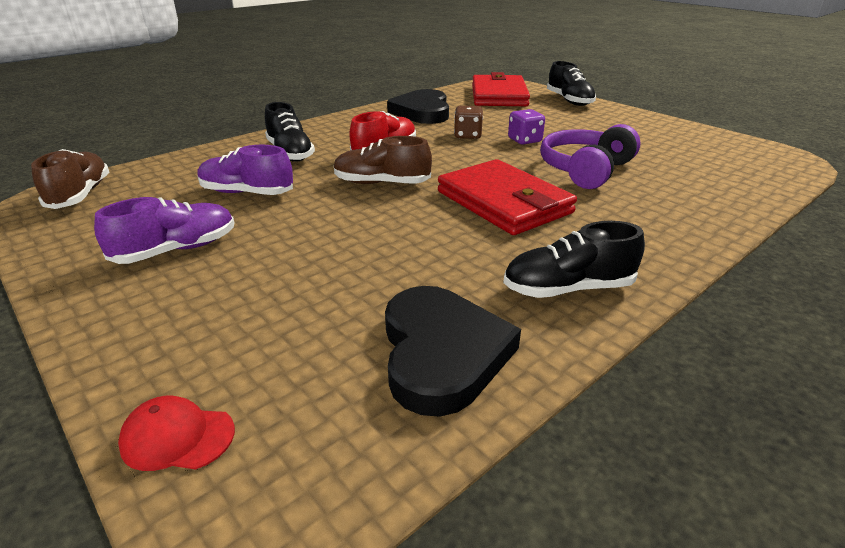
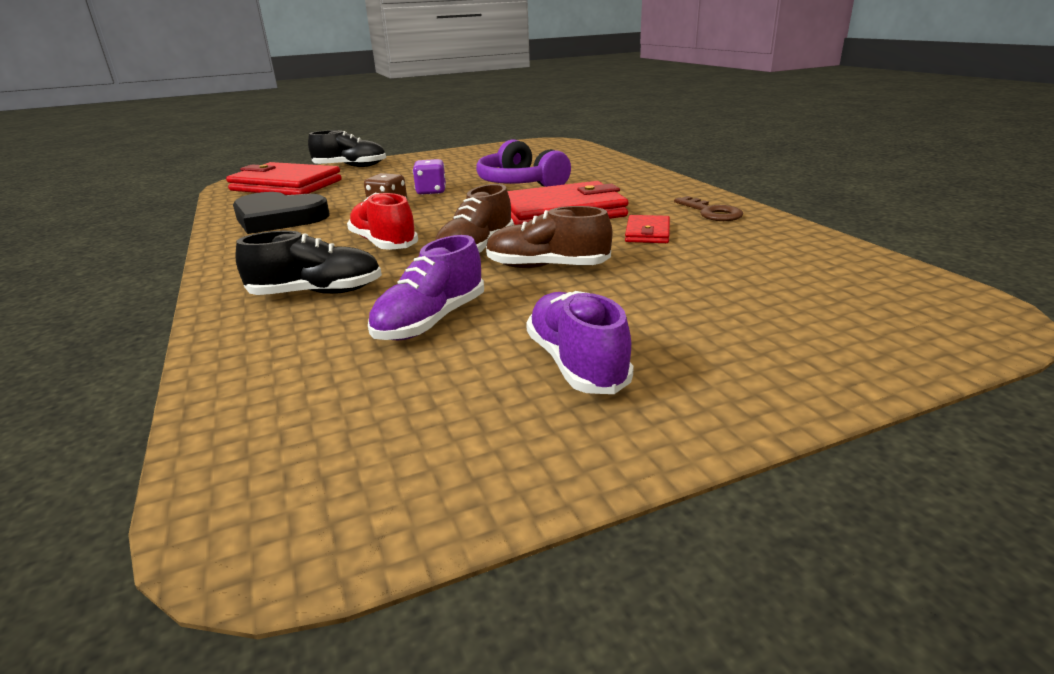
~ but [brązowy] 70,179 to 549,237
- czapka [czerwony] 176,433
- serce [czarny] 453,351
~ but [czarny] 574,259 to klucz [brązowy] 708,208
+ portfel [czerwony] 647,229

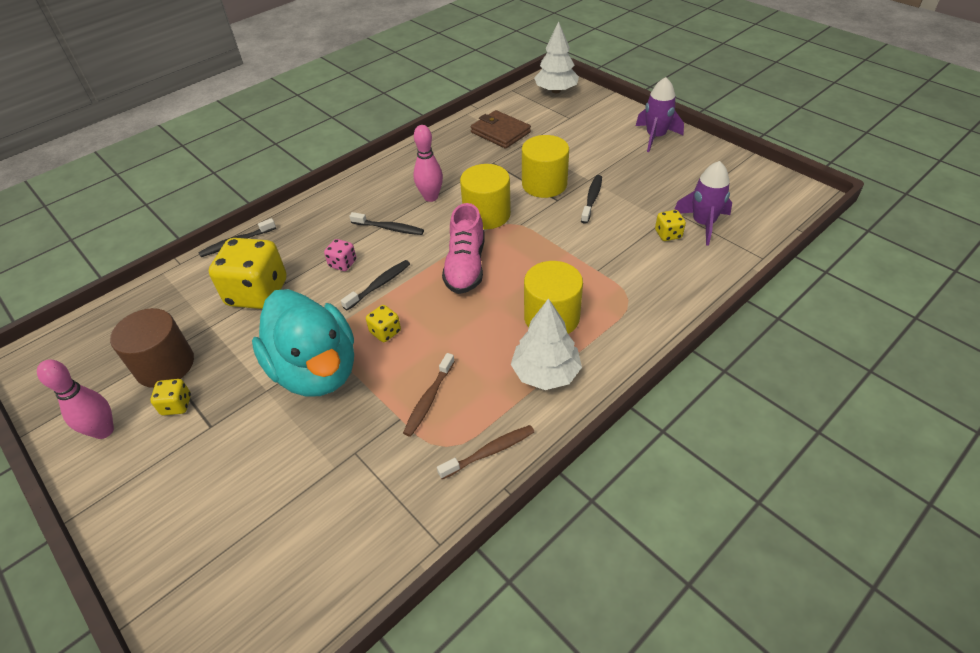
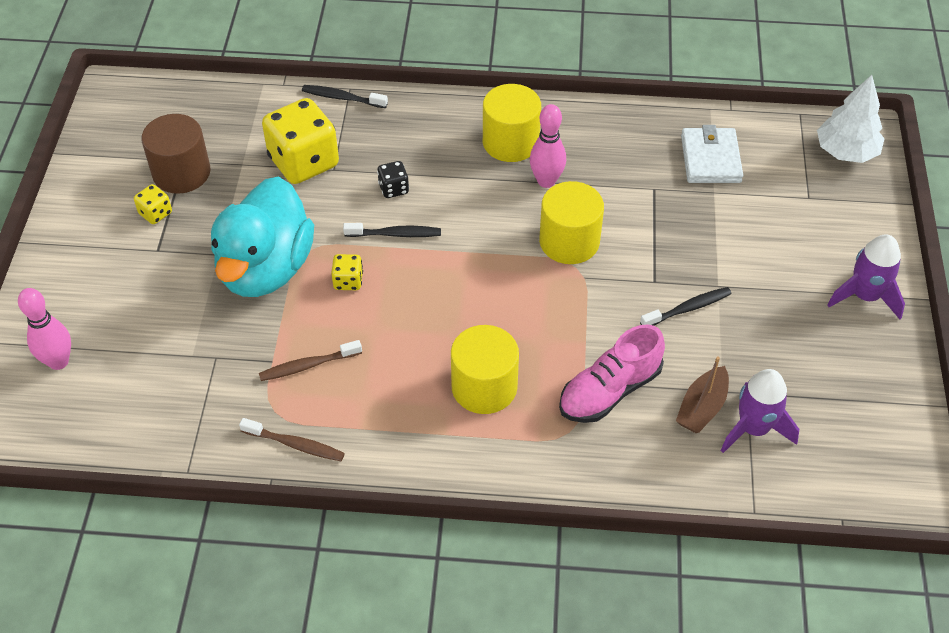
~ kręgiel [różowy] 75,399 to 44,329
~ kostka do gry [różowy] 340,255 to kostka do gry [czarny] 393,179
- szczoteczka do zębów [czarny] 387,223
~ but [różowy] 463,248 to 612,373
~ portfel [brązowy] 501,129 to portfel [biały] 712,154
- drzewko [biały] 546,344
~ walec [żółty] 545,166 to 512,123
~ kostka do gry [żółty] 670,225 to łódka [brązowy] 702,395

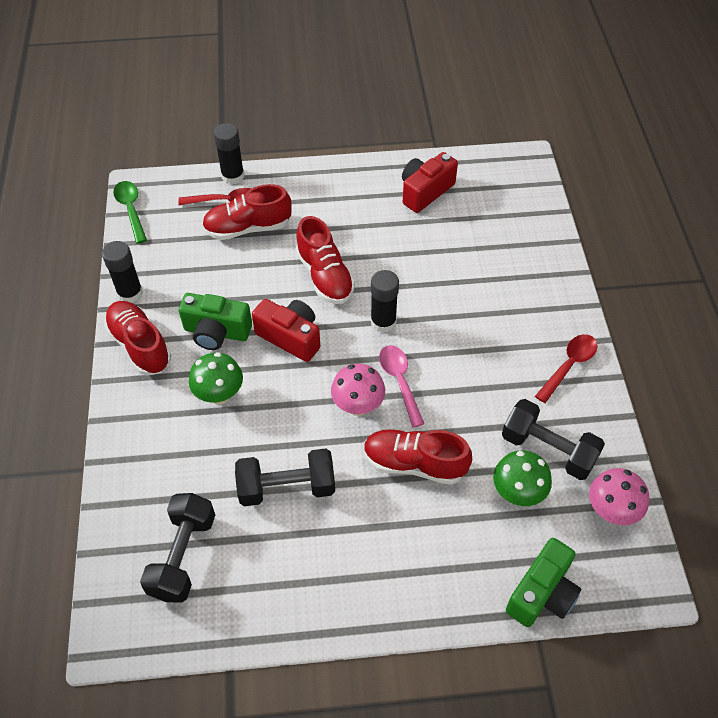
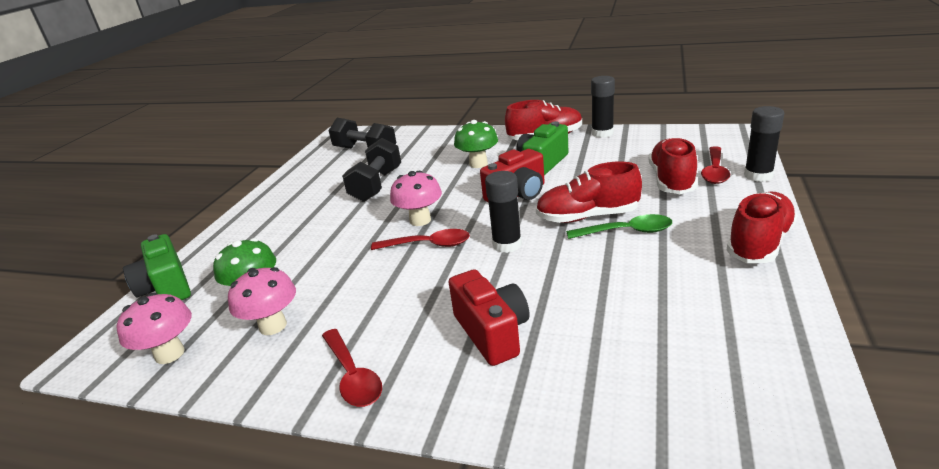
~ łyżka [zielony] 130,212 to 619,226
~ but [czerwony] 418,457 to 762,227
~ łyżka [różowy] 401,386 to łyżka [czerwony] 420,239
~ aparat fotograficzny [czerwony] 430,182 to 489,317
~ hantel [czarny] 553,439 to grzyb [różowy] 262,301

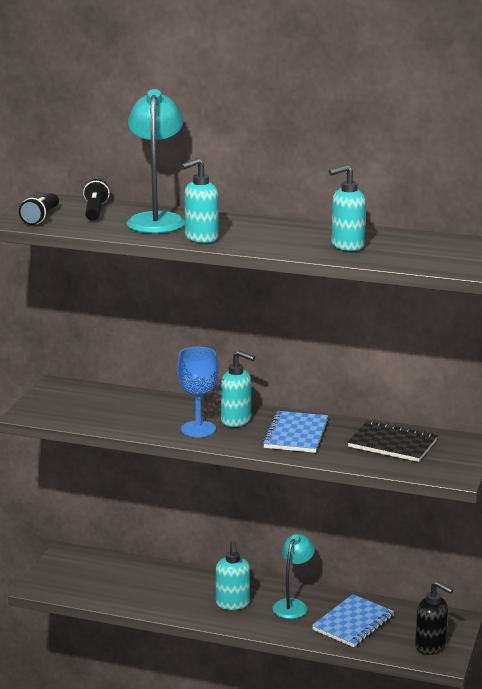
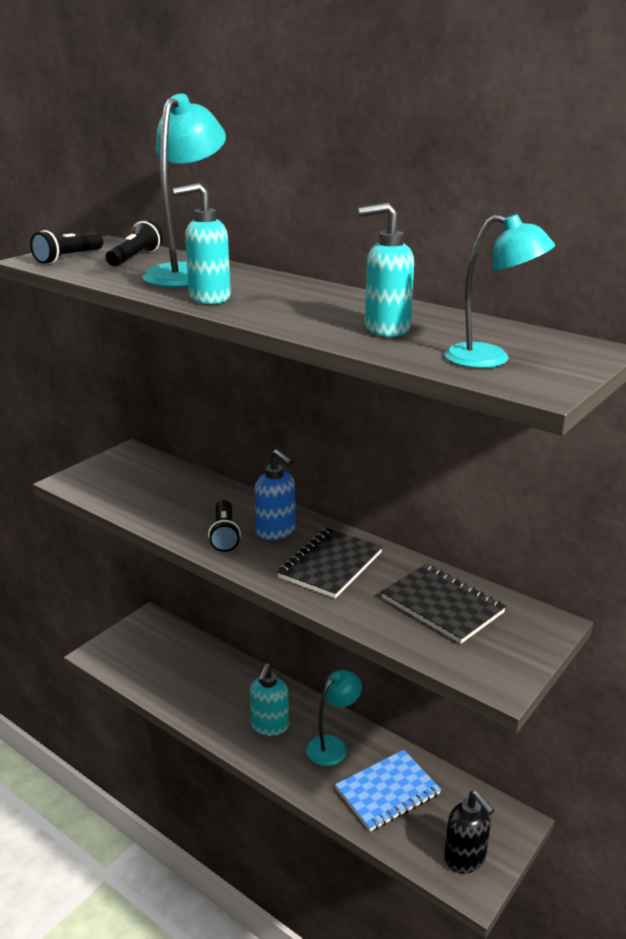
~ kielich [niebieski] 197,392 to latarka [czarny] 224,526
~ dozownik mydła [turkusowy] 238,388 to dozownik mydła [niebieski] 274,494
~ zeszyt [niebieski] 295,432 to zeszyt [czarny] 330,563
+ lampka [turkusowy] 499,291

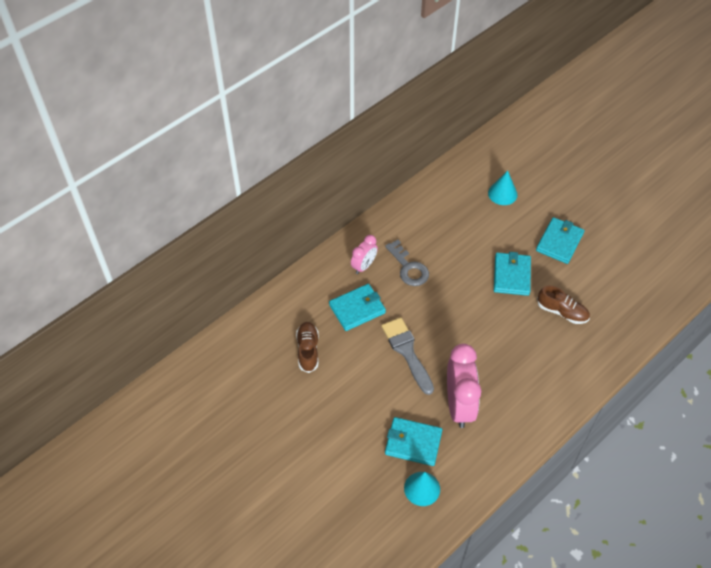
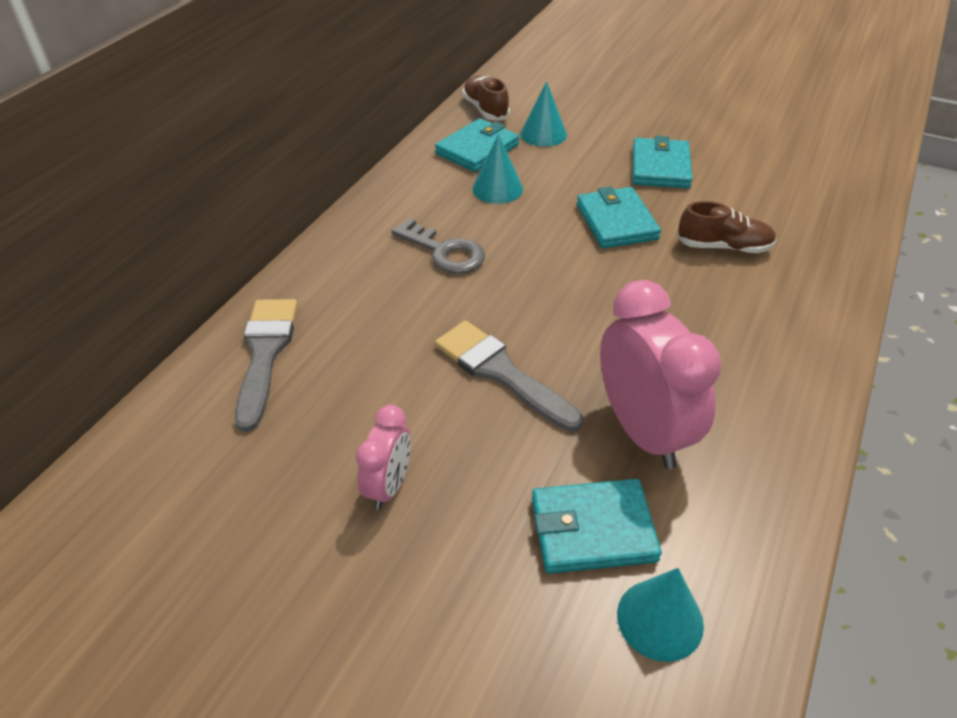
~ but [brązowy] 307,347 to 486,98
~ portfel [turkusowy] 357,307 to 477,145
~ budzik [różowy] 364,254 to 383,457
+ pędzel [szary] 266,365
+ stożek [turkusowy] 497,169

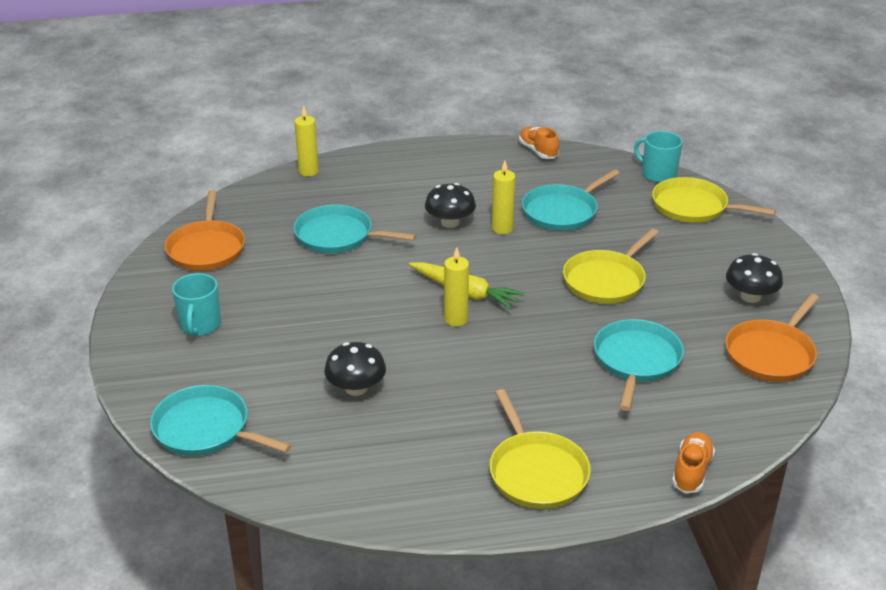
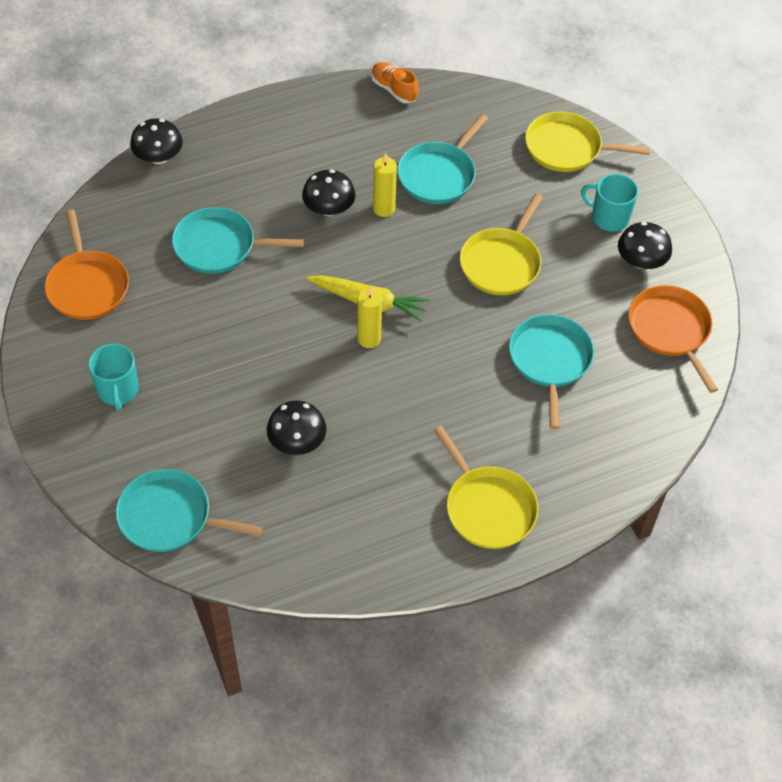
~ świeca [żółty] 306,141 to grzyb [czarny] 156,141
~ kubek [turkusowy] 658,157 to 609,203
- but [pomarańczowy] 693,462
~ patelnia [pomarańczowy] 772,338 = 673,339 135 degrees clockwise

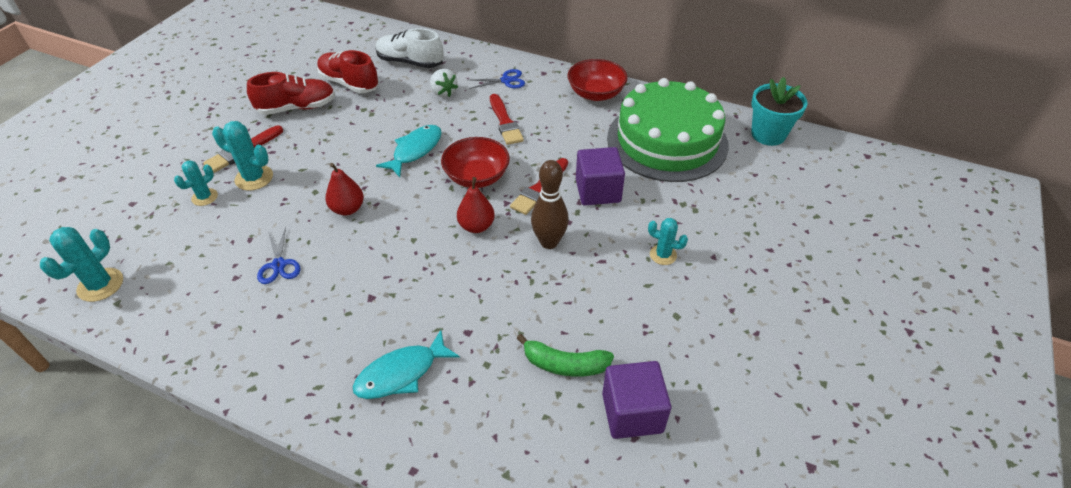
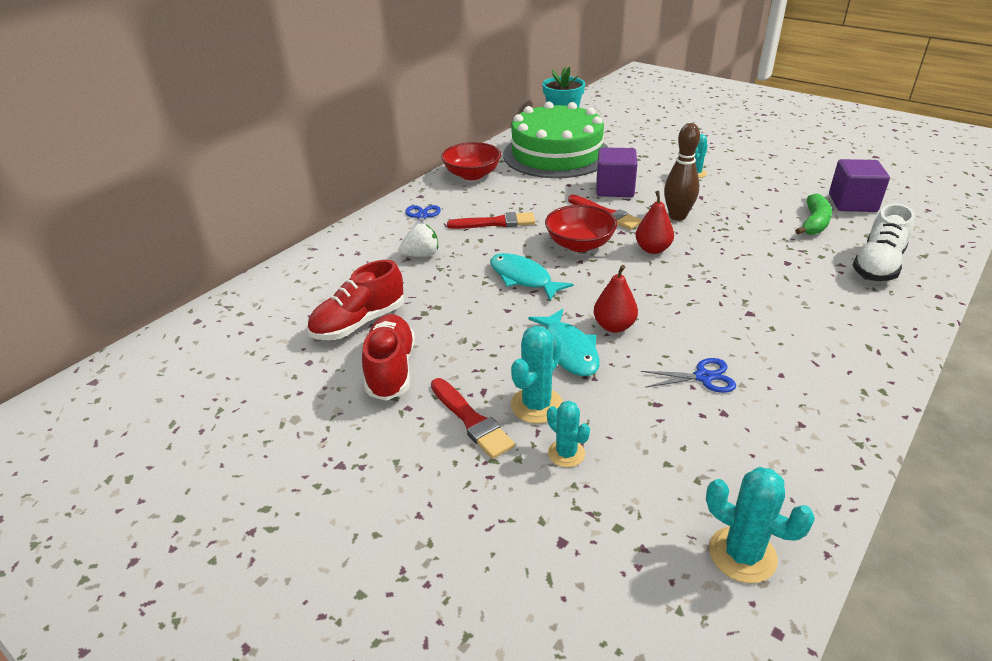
~ ryba [turkusowy] 406,364 to 564,342
~ but [biały] 410,48 to 884,242

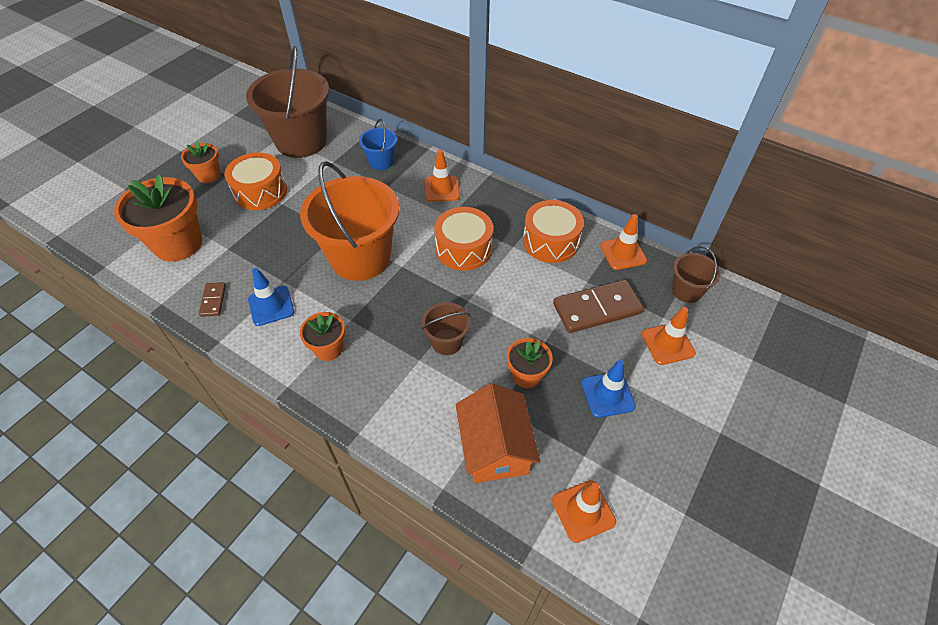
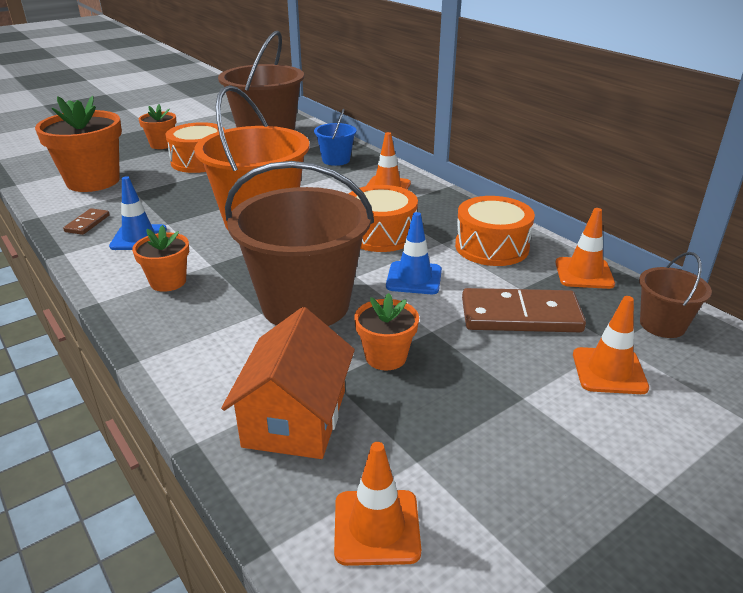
~ wiadro [brązowy] 445,328 = 299,243 x2.12
~ pachołek [niebieski] 608,389 to 414,253

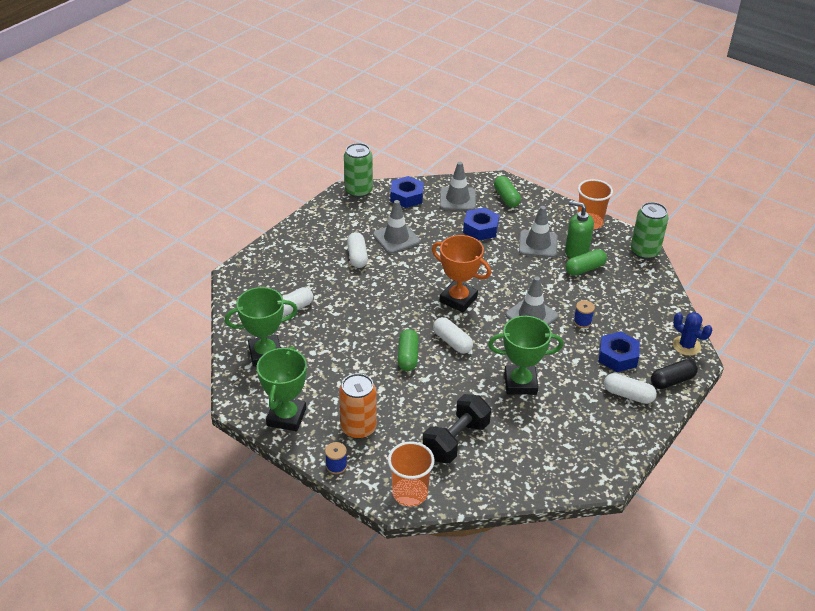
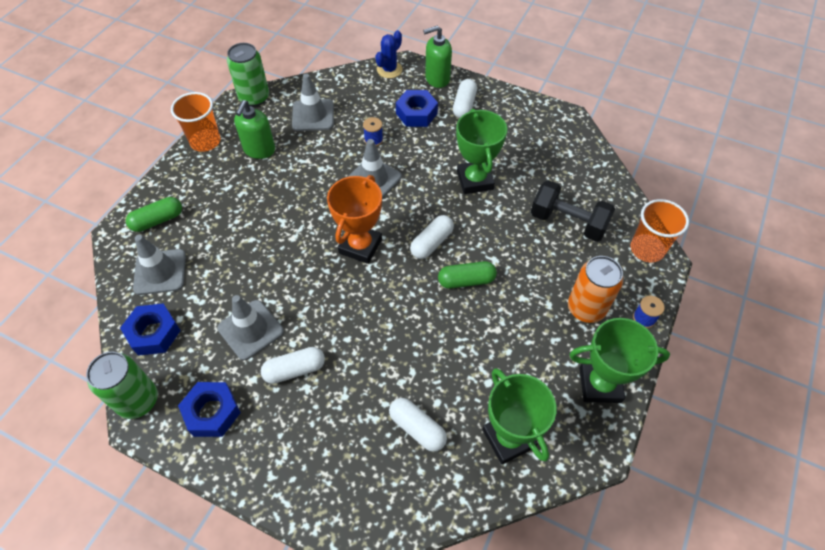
~ nakrętka [niebieski] 481,223 to 209,409
~ pachołek [szary] 538,232 to 313,102
- kapsułka [zielony] 586,262
~ kapsułka [czarny] 674,374 to dozownik mydła [zielony] 437,57

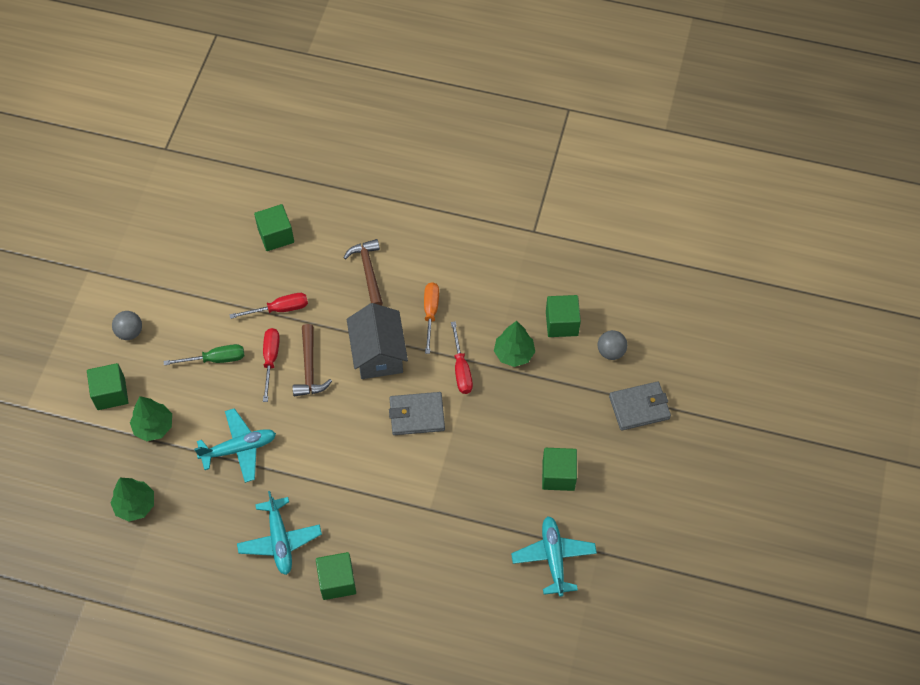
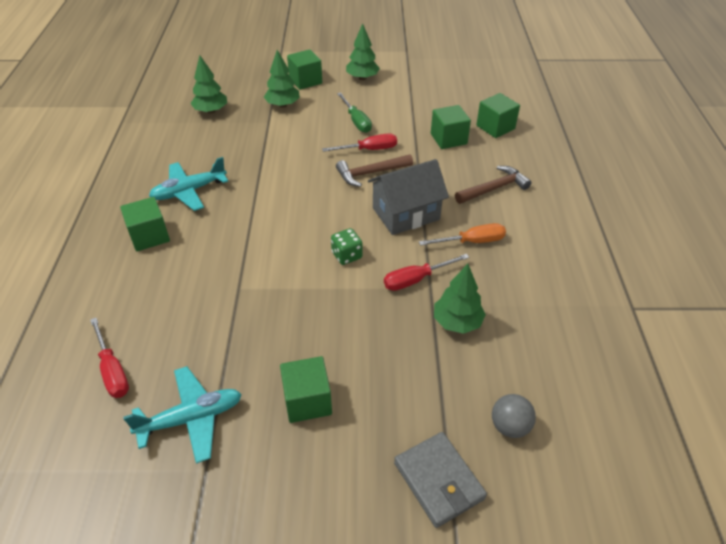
~ piłka [szary] 127,325 to drzewko [zielony] 363,52
- samolot [turkusowy] 235,445
~ śrubokręt [czerwony] 268,306 to 109,358
~ portfel [szary] 417,413 to kostka do gry [zielony] 347,246
~ sześcian [zielony] 563,316 to 451,127

